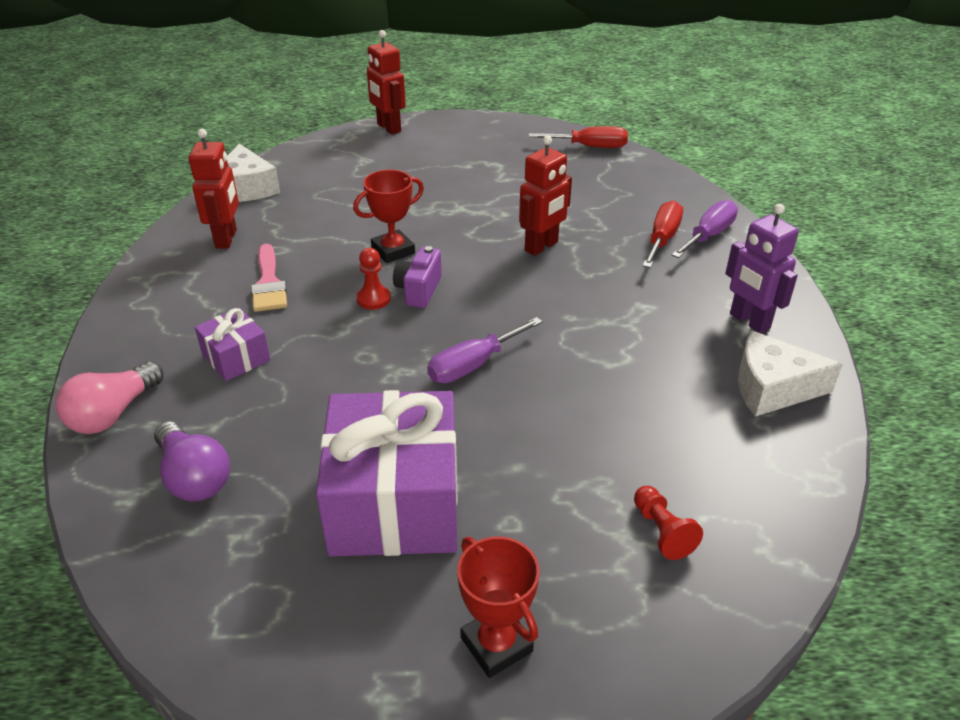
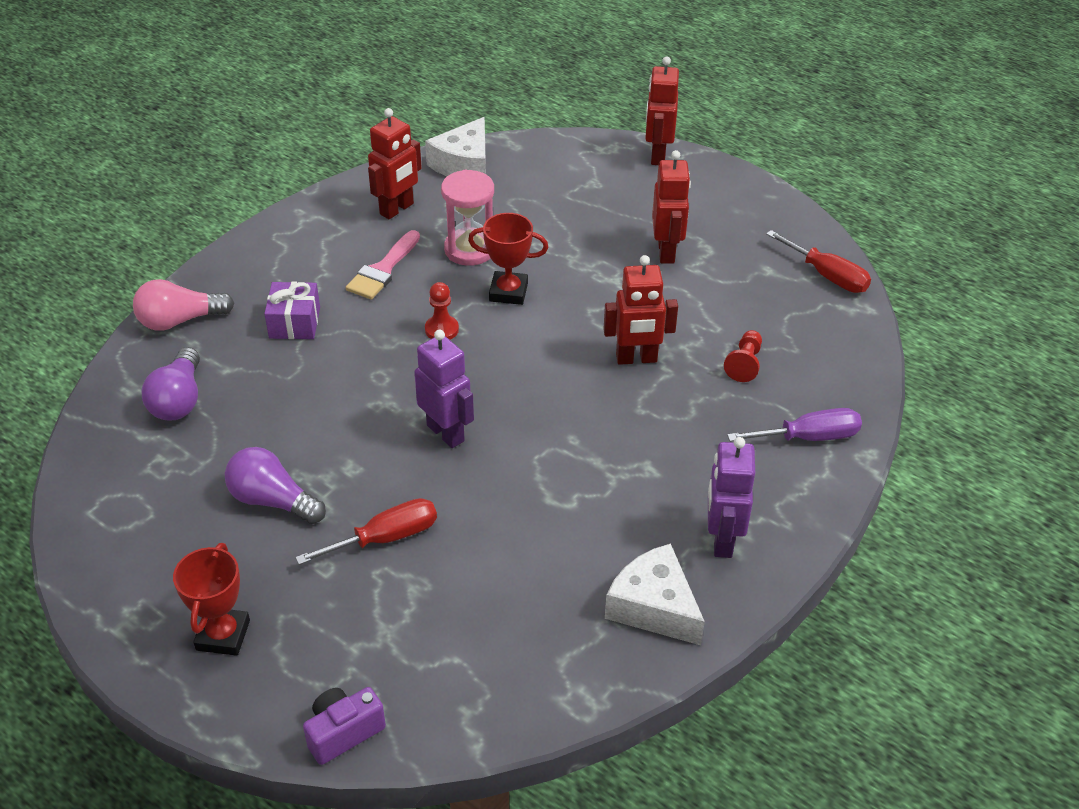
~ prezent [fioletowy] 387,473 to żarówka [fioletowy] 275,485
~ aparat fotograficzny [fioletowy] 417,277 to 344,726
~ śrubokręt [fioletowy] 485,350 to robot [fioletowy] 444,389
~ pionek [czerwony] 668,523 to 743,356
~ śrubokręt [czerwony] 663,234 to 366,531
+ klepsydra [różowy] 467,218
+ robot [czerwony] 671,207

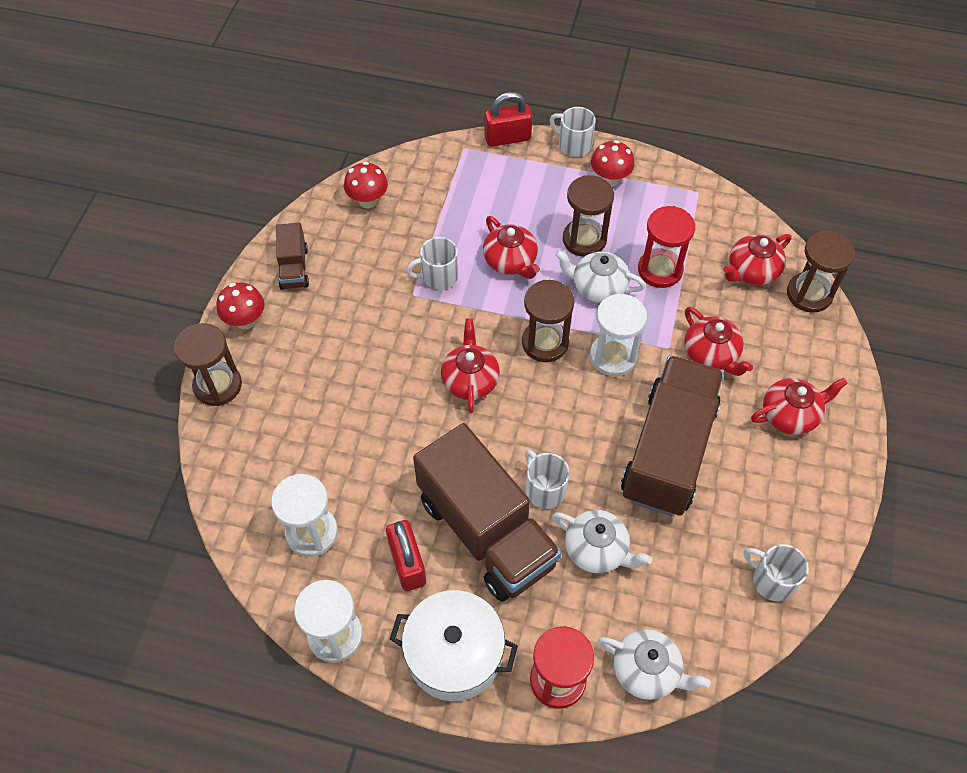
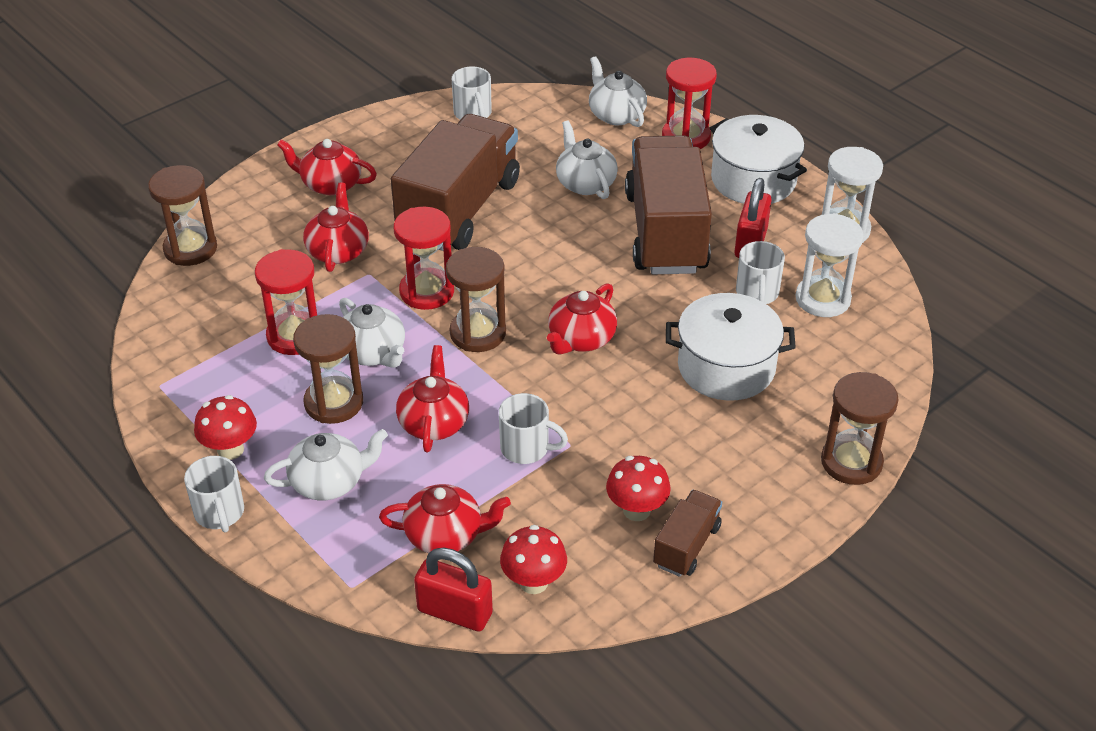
~ grzyb [czerwony] 240,306 to 638,488
~ kłódka [czerwony] 508,119 to 453,590
~ kubek [biały] 547,479 to 760,272
~ klepsydra [biały] 618,334 to klepsydra [czerwony] 424,258
~ ciężarówka [brązowy] 672,435 = 455,182 150 degrees clockwise
~ imbryk [czerwony] 757,259 to 445,518
+ imbryk [biały] 326,465
+ garnek [biały] 731,347

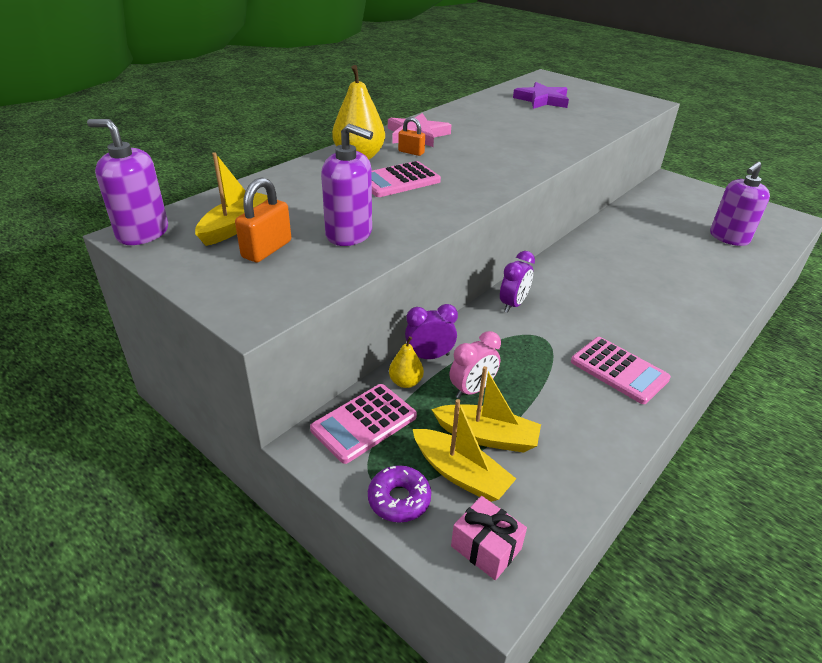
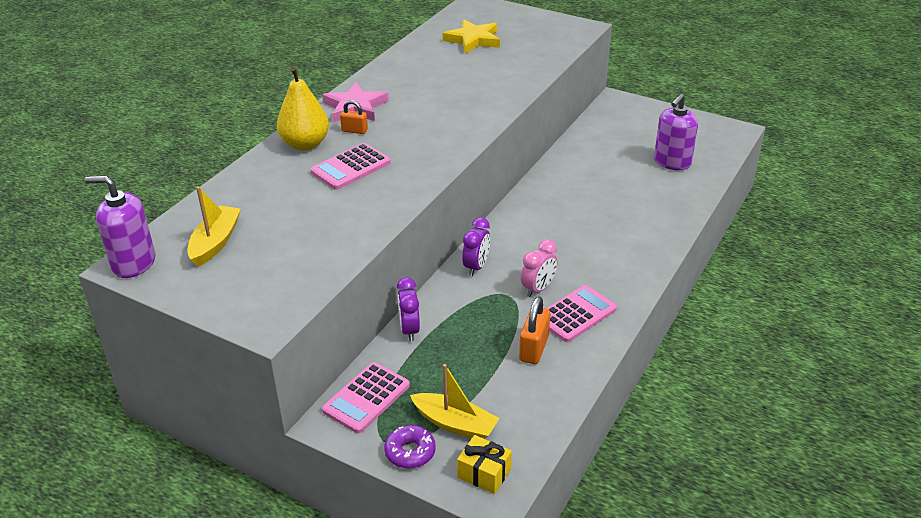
~ kłódka [pomarańczowy] 263,220 to 534,330
- dozownik mydła [fioletowy] 347,185
- gruszka [żółty] 406,362
~ budzik [fioletowy] 431,331 = 408,309 75 degrees counterclockwise
- łódka [żółty] 486,409
~ budzik [różowy] 475,365 to 539,268
~ prezent [różowy] 489,538 to prezent [żółty] 484,464
~ gwiazda [fioletowy] 541,95 to gwiazda [żółty] 471,36
~ kalkulator [różowy] 621,370 = 581,313 75 degrees counterclockwise

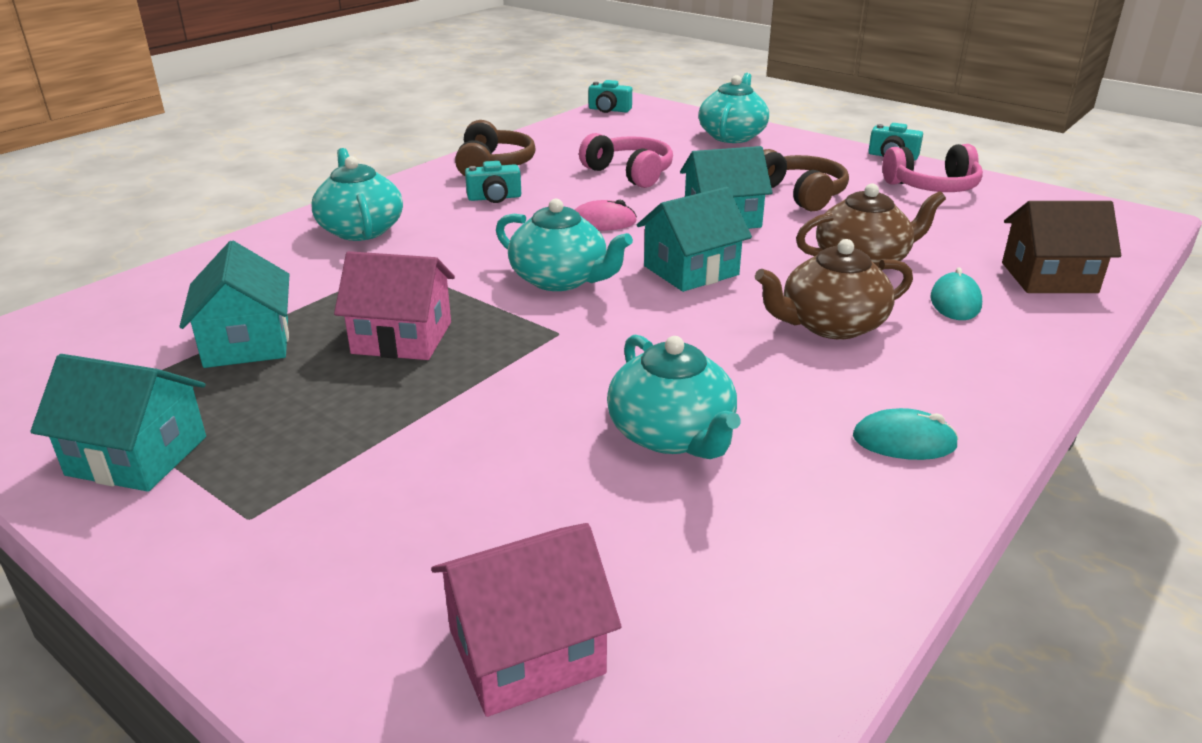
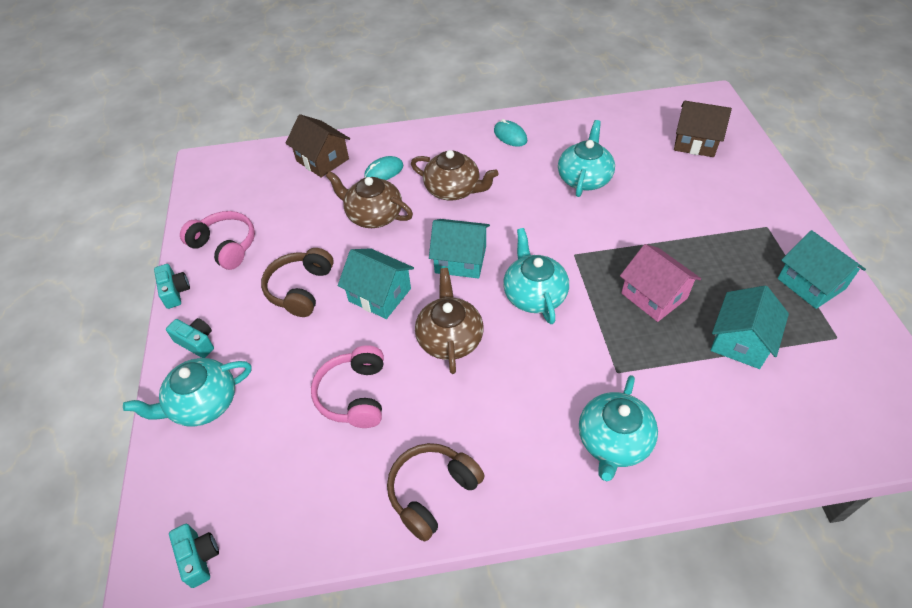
~ domek [różowy] 526,620 to domek [brązowy] 703,129
~ aparat fotograficzny [turkusowy] 493,182 to 190,338
~ myszka [różowy] 606,215 to imbryk [brązowy] 449,321

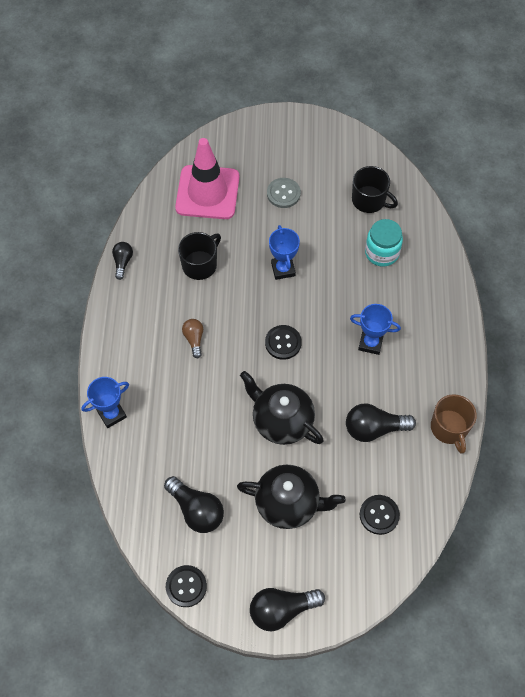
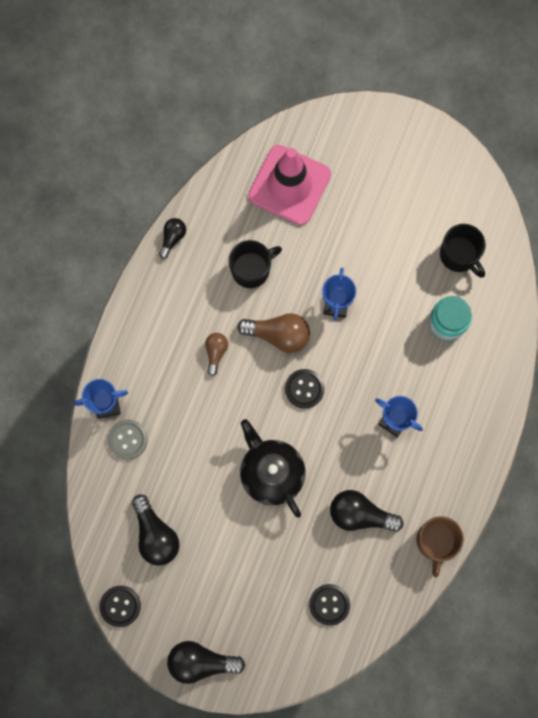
- imbryk [czarny] 291,497
~ guzik [szary] 284,193 to 127,439
+ żarówka [brązowy] 273,333

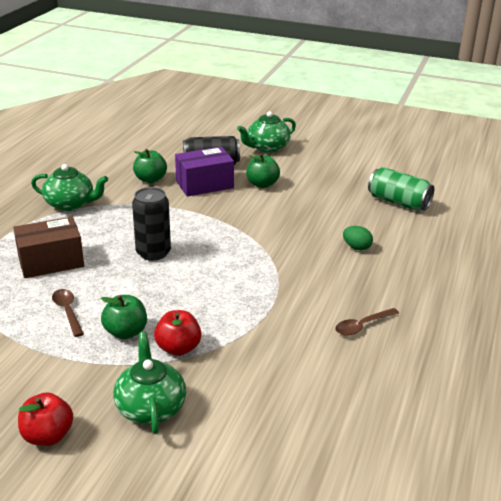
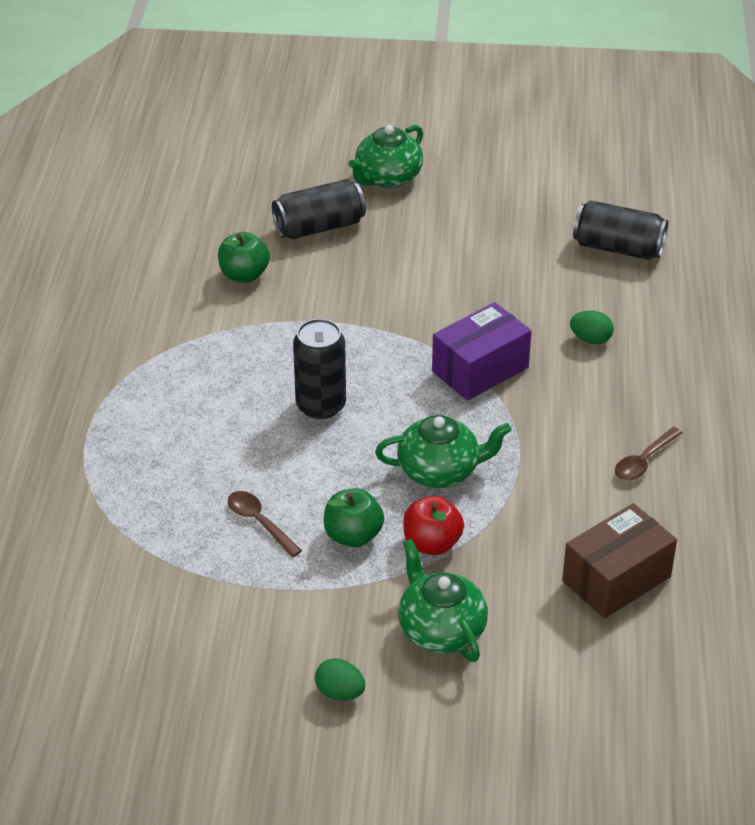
~ pudełko [brązowy] 48,247 to 619,561
~ jabłko [czerwony] 45,419 to jajko [zielony] 340,679
~ imbryk [zielony] 69,187 to 443,451
~ pudełko [fioletowy] 204,172 to 481,351
- jabłko [zielony] 263,170
~ puszka [zielony] 401,189 to puszka [czarny] 620,230

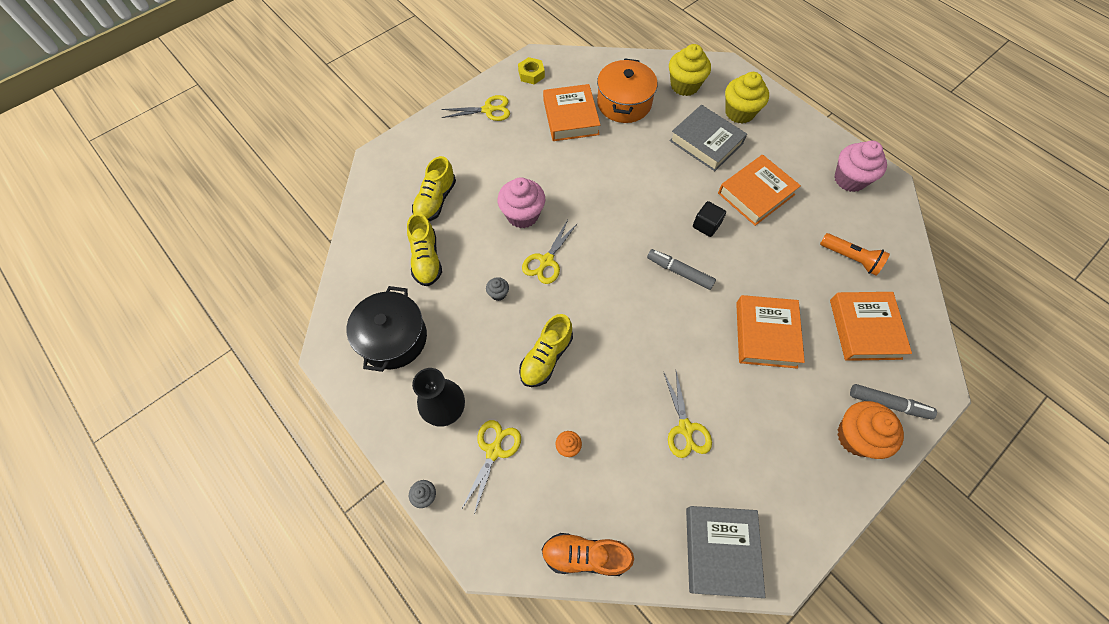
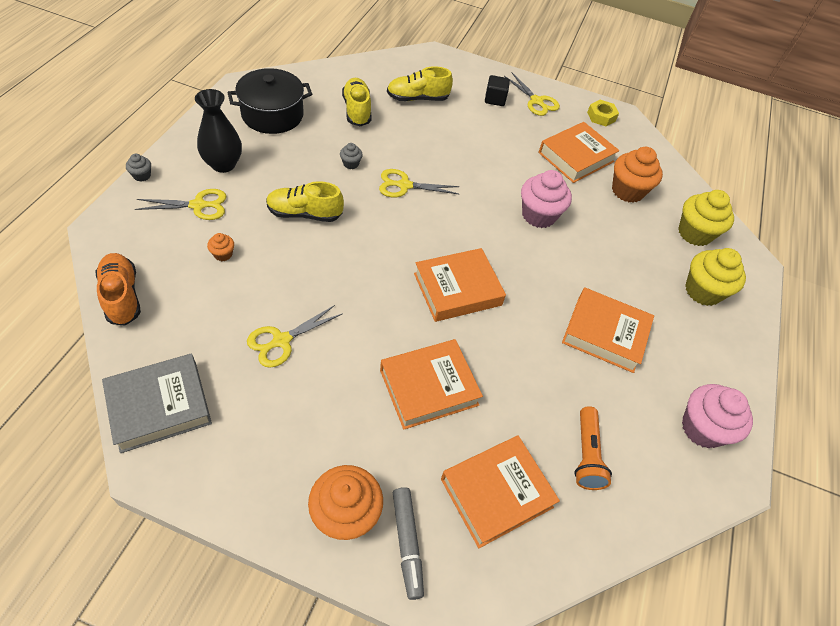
~ but [żółty] 424,249 = 357,102 120 degrees clockwise
~ muffinka [różowy] 521,202 to 546,199
~ garnek [pomarańczowy] 627,90 to muffinka [pomarańczowy] 637,175
~ flamaster [szary] 681,269 to książka [pomarańczowy] 460,285
- książka [szary] 708,138
~ sześcian [czarny] 709,219 to 497,90

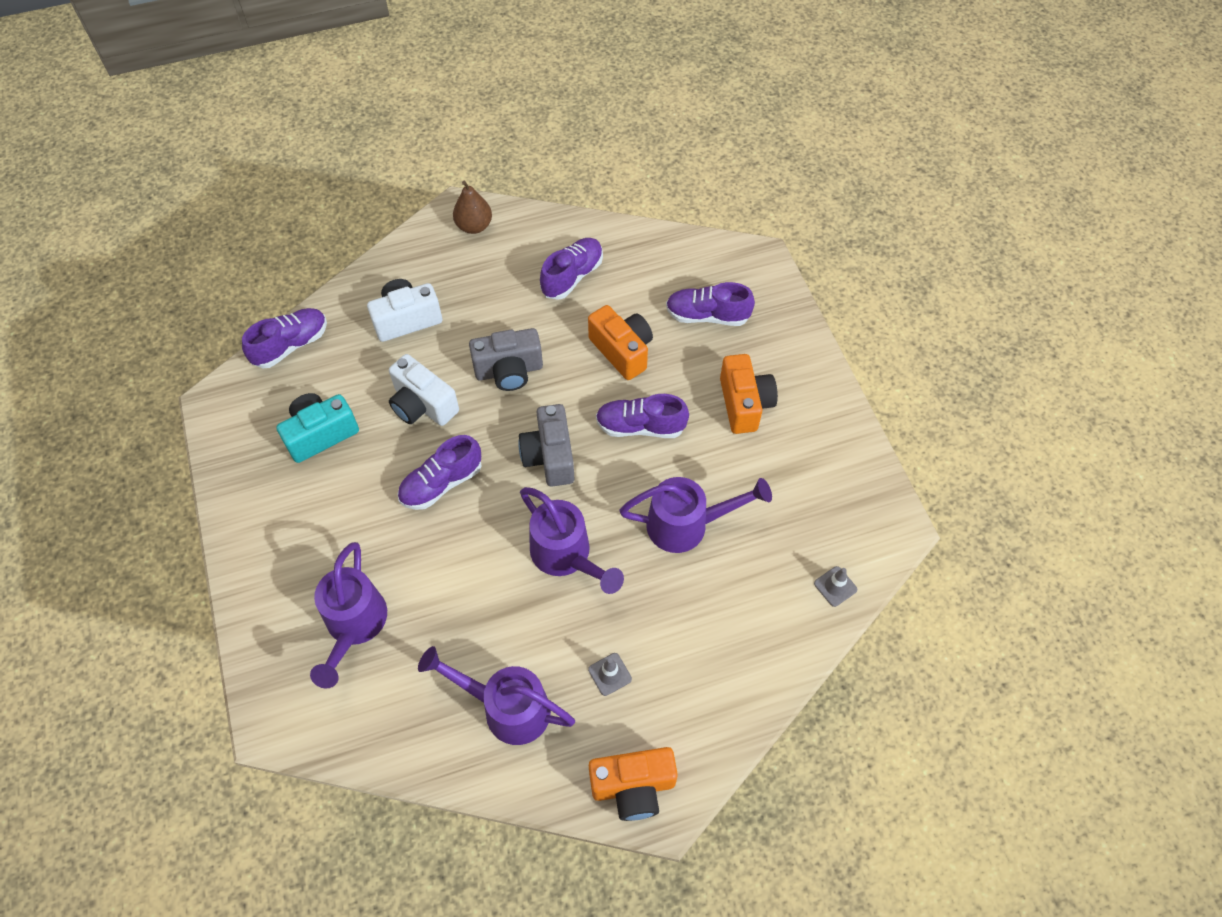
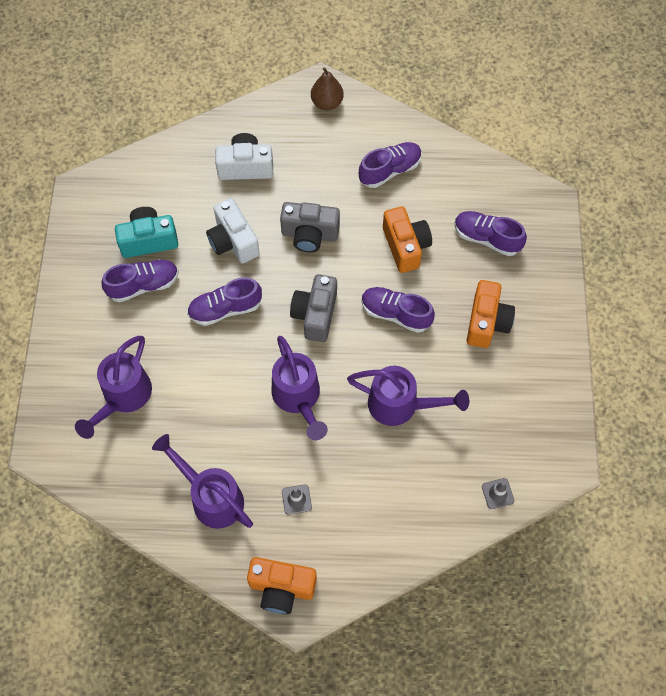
~ but [fioletowy] 284,338 to 140,280

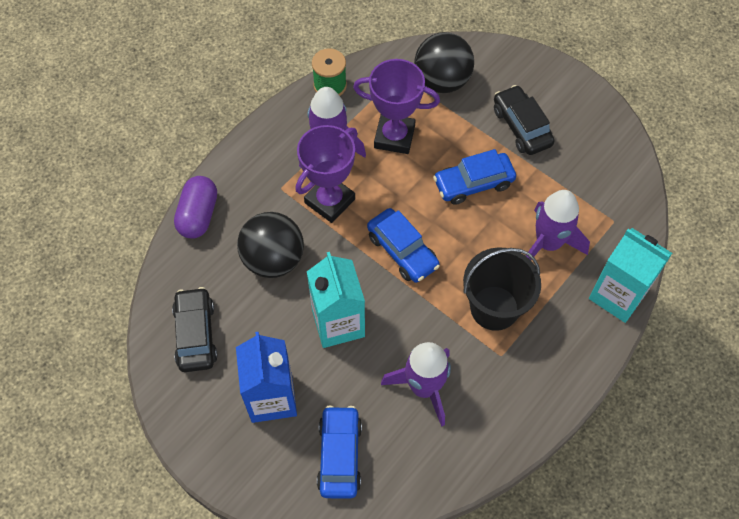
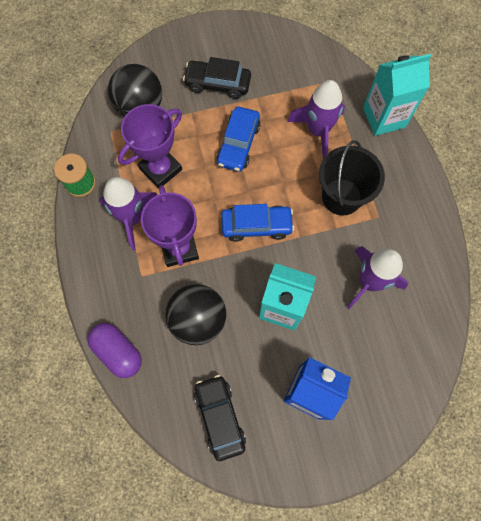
~ samochód [czarny] 195,329 = 220,418 45 degrees clockwise
- samochód [niebieski] 339,452

